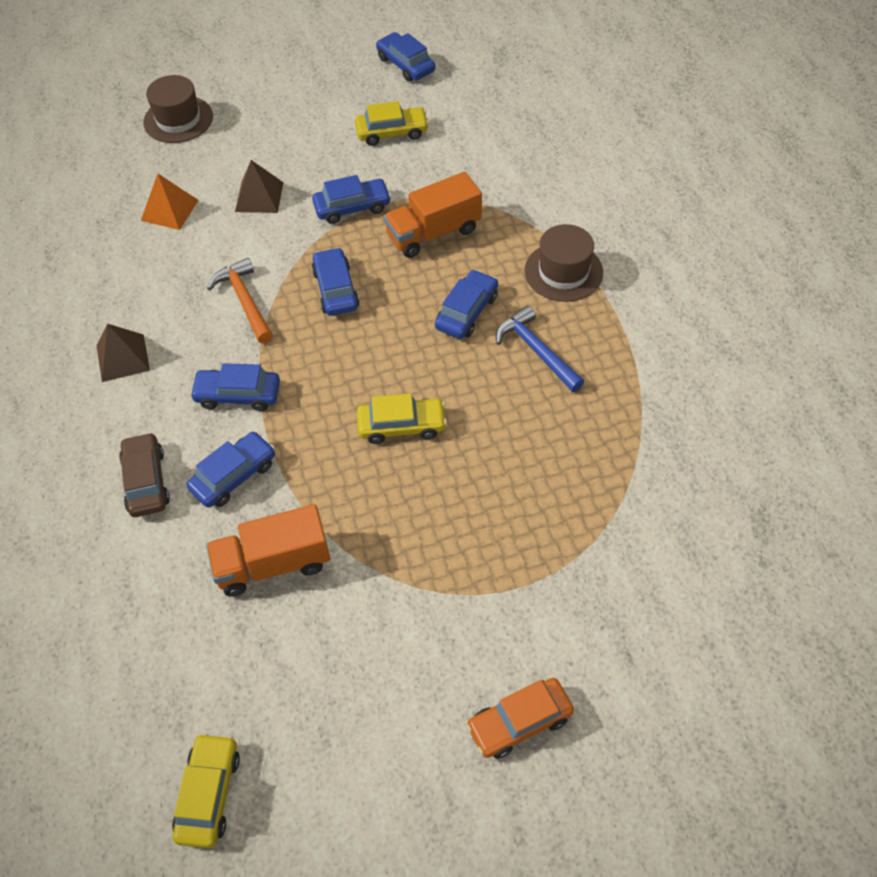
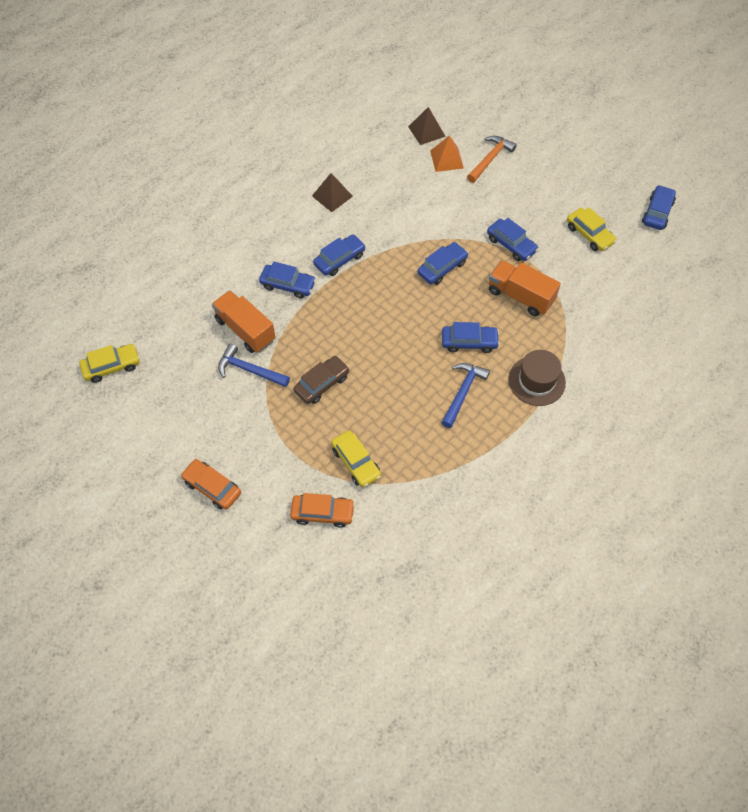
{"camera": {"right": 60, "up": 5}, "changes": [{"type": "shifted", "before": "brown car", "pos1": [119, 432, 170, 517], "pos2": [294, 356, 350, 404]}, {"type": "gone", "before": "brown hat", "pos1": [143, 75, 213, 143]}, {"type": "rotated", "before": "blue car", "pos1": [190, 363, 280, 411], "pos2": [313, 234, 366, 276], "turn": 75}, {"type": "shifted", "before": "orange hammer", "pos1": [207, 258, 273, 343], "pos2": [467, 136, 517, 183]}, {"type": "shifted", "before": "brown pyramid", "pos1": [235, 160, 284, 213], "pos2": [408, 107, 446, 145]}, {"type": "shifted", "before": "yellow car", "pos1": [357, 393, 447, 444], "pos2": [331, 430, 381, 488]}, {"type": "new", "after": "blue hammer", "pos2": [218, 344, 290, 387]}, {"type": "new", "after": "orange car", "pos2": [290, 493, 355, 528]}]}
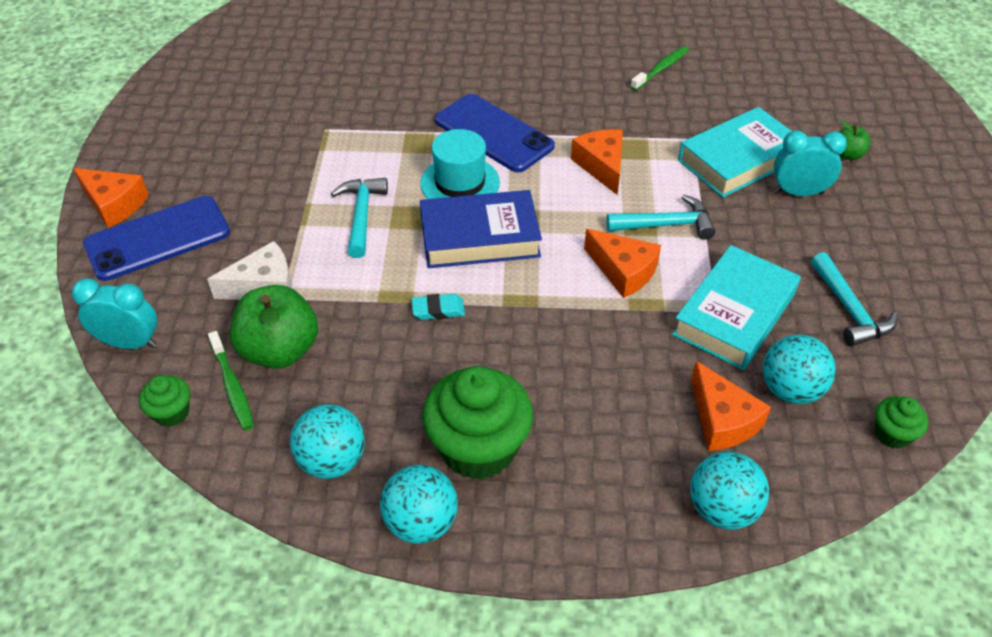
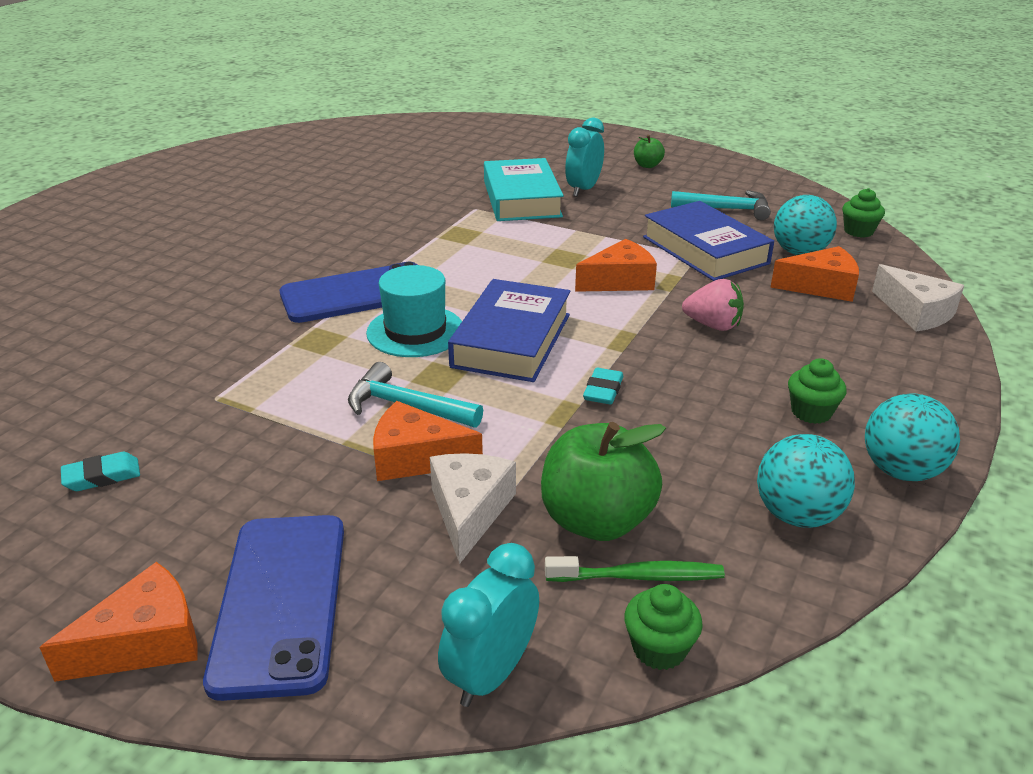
{"camera": {"right": -65, "up": -15}, "changes": [{"type": "scaled", "before": "green cupcake", "pos1": [422, 366, 533, 480], "pos2": [788, 358, 846, 424], "scale": 0.48}, {"type": "shifted", "before": "orange cheese", "pos1": [571, 129, 623, 195], "pos2": [373, 401, 483, 481]}, {"type": "gone", "before": "turquoise hammer", "pos1": [606, 195, 716, 240]}, {"type": "gone", "before": "green toothbrush", "pos1": [630, 46, 689, 91]}, {"type": "repainted", "before": "turquoise book", "after": "blue book", "pos1": [672, 245, 801, 370], "pos2": [643, 201, 774, 281]}, {"type": "swapped", "before": "turquoise ball", "after": "white cheese", "pos1": [690, 451, 769, 530], "pos2": [872, 264, 964, 331]}, {"type": "shifted", "before": "green apple", "pos1": [839, 120, 871, 160], "pos2": [634, 135, 665, 168]}, {"type": "new", "after": "turquoise eraser", "pos2": [61, 452, 140, 491]}, {"type": "new", "after": "pink strawberry", "pos2": [682, 279, 744, 331]}]}
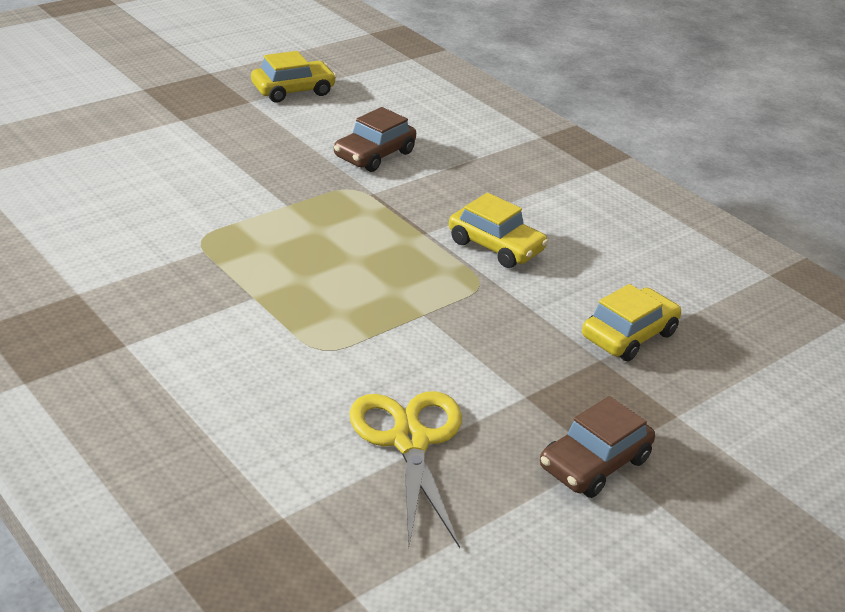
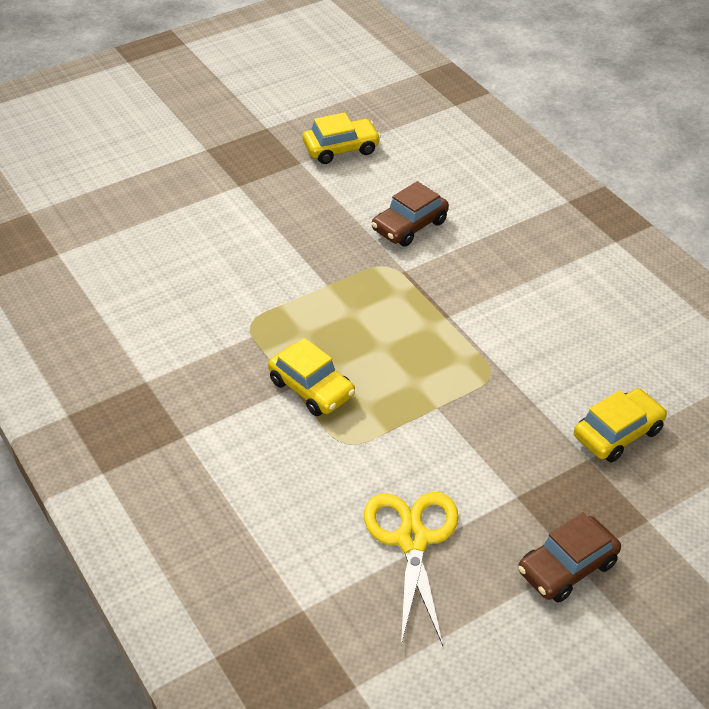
{"camera": {"right": 10, "up": 10}, "changes": [{"type": "shifted", "before": "yellow car", "pos1": [449, 193, 548, 268], "pos2": [268, 338, 355, 416]}]}
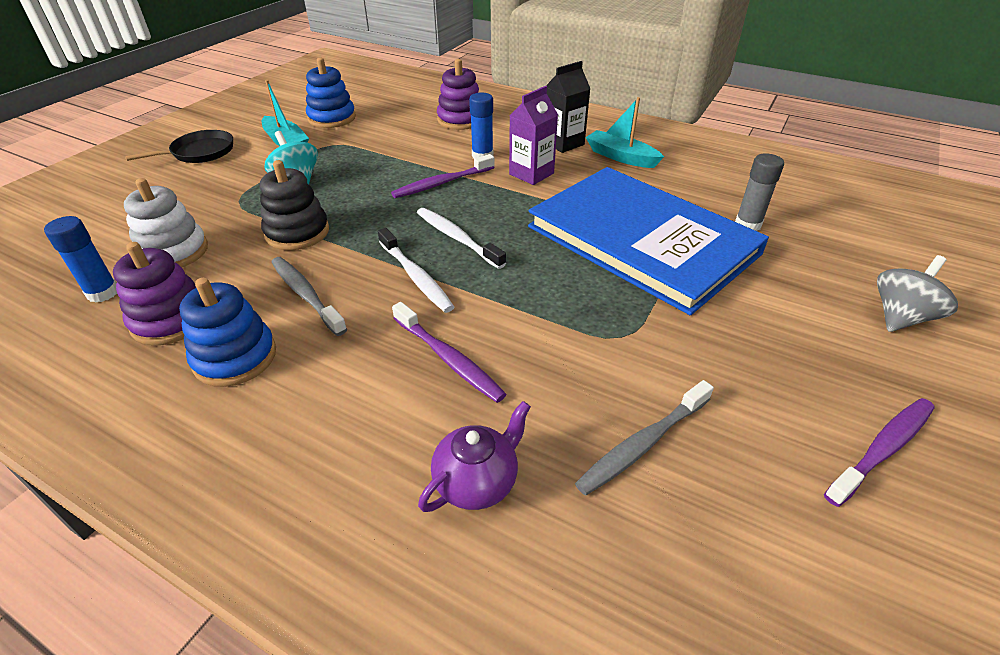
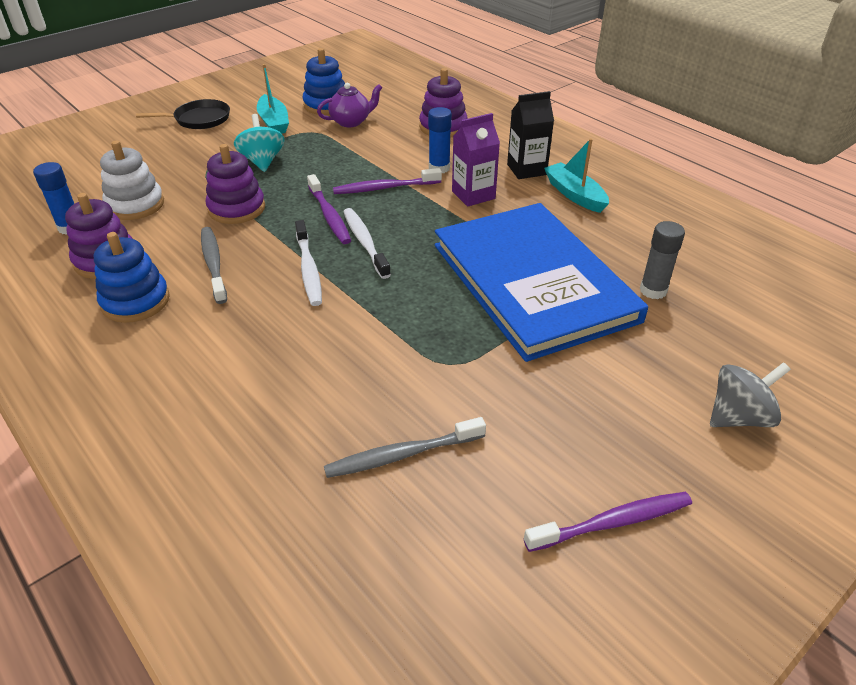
{"camera": {"right": 20, "up": 0}, "changes": [{"type": "repainted", "before": "black stacking toy", "after": "purple stacking toy", "pos1": [260, 160, 329, 250], "pos2": [206, 144, 265, 224]}, {"type": "shifted", "before": "purple toothbrush", "pos1": [392, 302, 506, 403], "pos2": [307, 174, 351, 244]}, {"type": "shifted", "before": "purple teapot", "pos1": [418, 401, 531, 512], "pos2": [317, 83, 382, 127]}]}
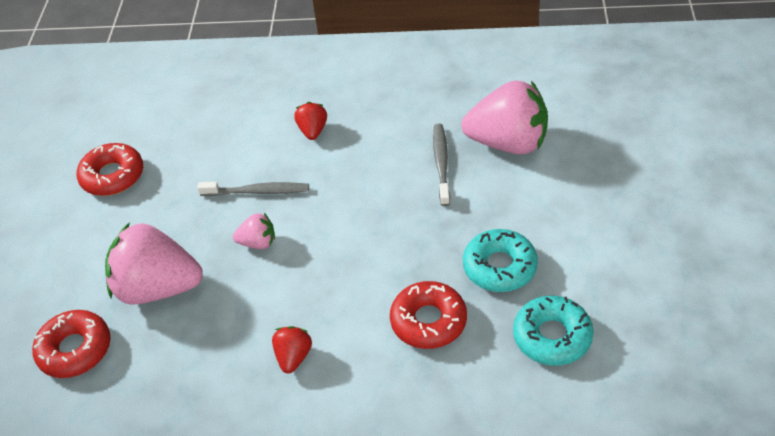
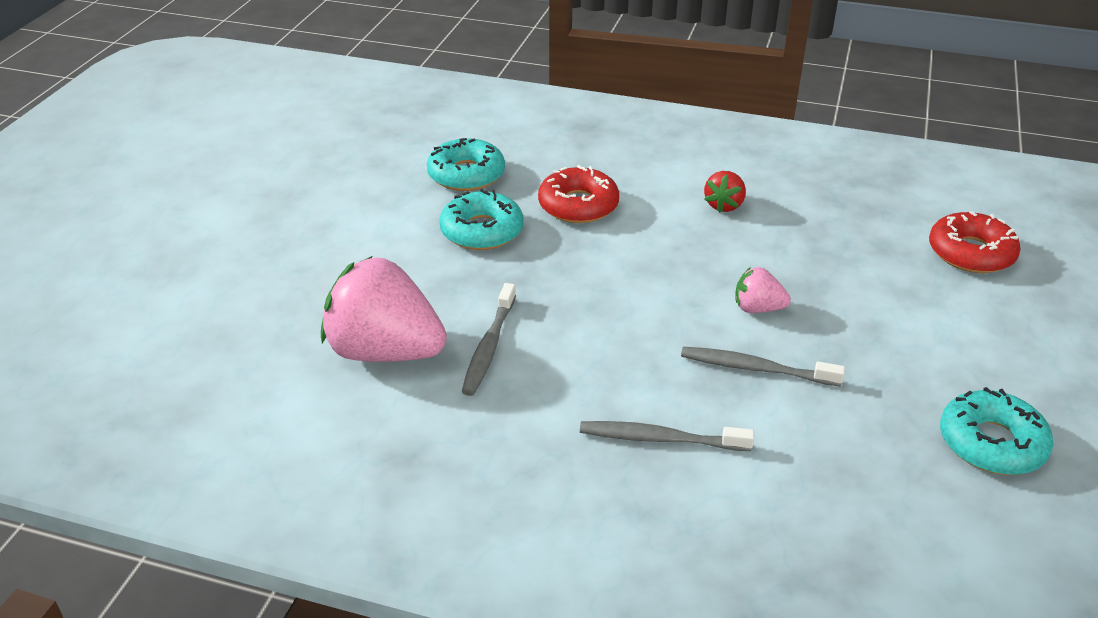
{"camera": {"right": -170, "up": -10}, "changes": [{"type": "repainted", "before": "red donut", "after": "turquoise donut", "pos1": [77, 143, 143, 196], "pos2": [940, 387, 1053, 475]}, {"type": "gone", "before": "pink strawberry", "pos1": [105, 222, 203, 305]}, {"type": "swapped", "before": "red strawberry", "after": "grey toothbrush", "pos1": [294, 102, 327, 140], "pos2": [580, 421, 754, 451]}]}
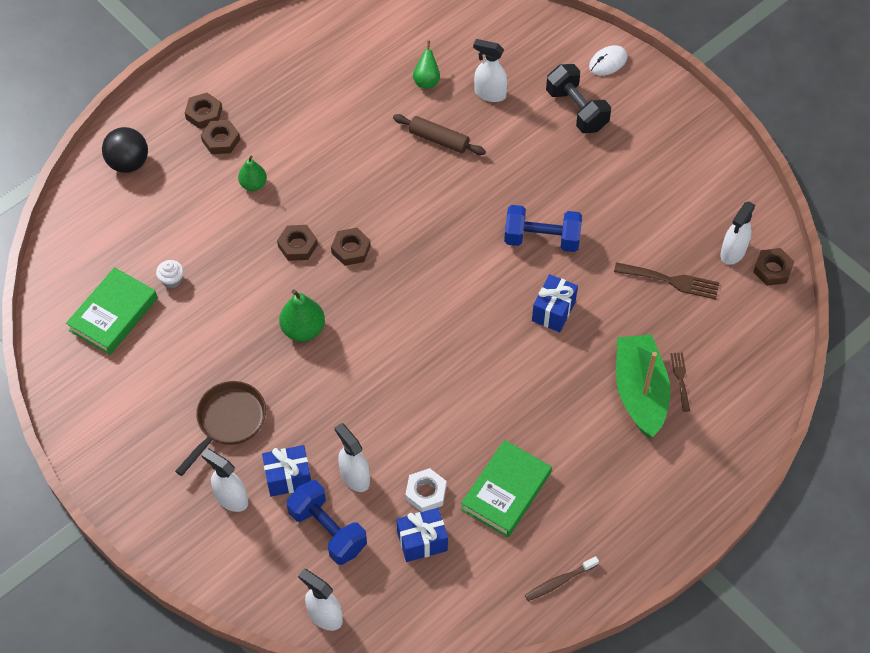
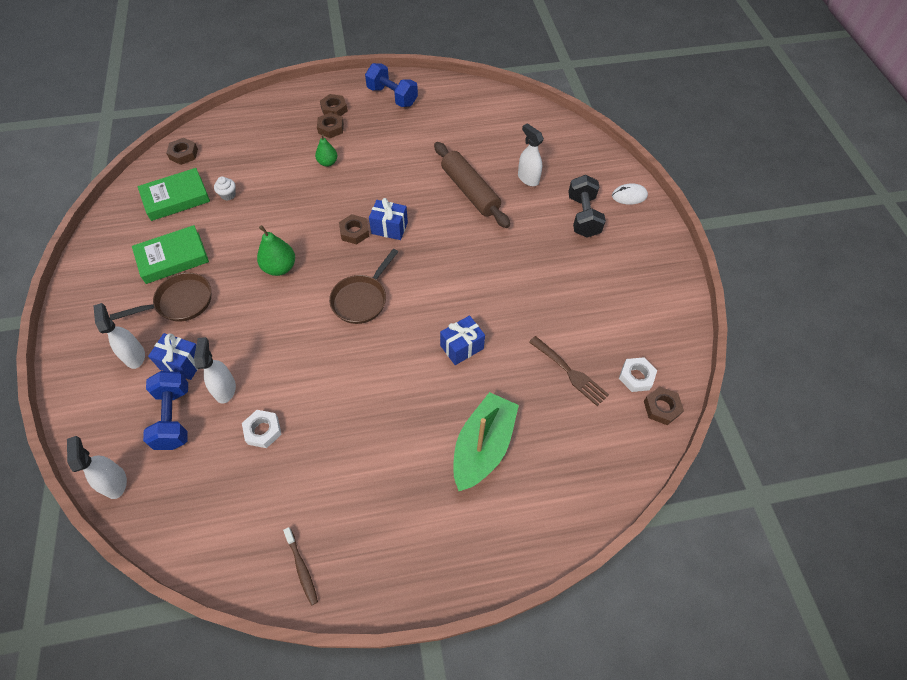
{"camera": {"right": 30, "up": 0}, "changes": [{"type": "gone", "before": "black ball", "pos1": [102, 127, 148, 173]}, {"type": "shifted", "before": "brown nut", "pos1": [277, 225, 318, 261], "pos2": [166, 138, 198, 165]}, {"type": "scaled", "before": "brown rolling pin", "pos1": [393, 114, 486, 155], "pos2": [434, 142, 510, 228], "scale": 1.61}, {"type": "shifted", "before": "blue gift", "pos1": [397, 508, 448, 562], "pos2": [369, 198, 408, 240]}, {"type": "gone", "before": "green pear", "pos1": [413, 41, 440, 88]}, {"type": "shifted", "before": "green book", "pos1": [461, 440, 552, 537], "pos2": [132, 225, 209, 284]}, {"type": "shifted", "before": "blue dumbbell", "pos1": [504, 205, 582, 252], "pos2": [365, 63, 418, 107]}, {"type": "rotated", "before": "brown toothbrush", "pos1": [525, 556, 599, 601], "pos2": [283, 527, 318, 606], "turn": -120}, {"type": "gone", "before": "brown fork", "pos1": [670, 352, 690, 412]}, {"type": "swapped", "before": "white spray bottle", "after": "white nut", "pos1": [720, 201, 756, 265], "pos2": [619, 357, 657, 392]}, {"type": "new", "after": "brown pan", "pos2": [329, 249, 398, 324]}]}
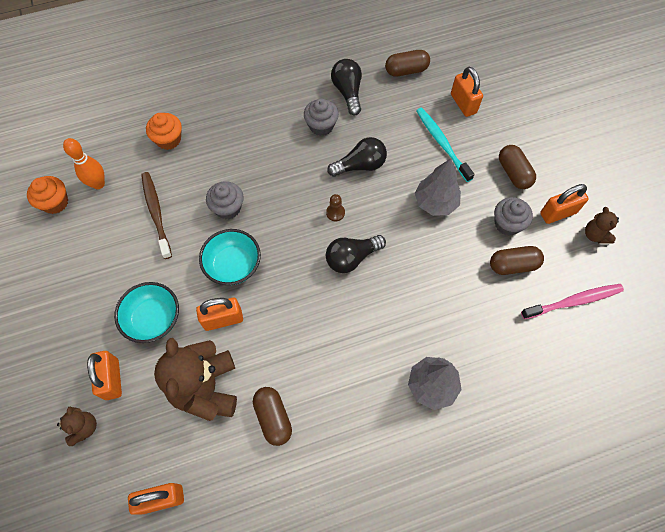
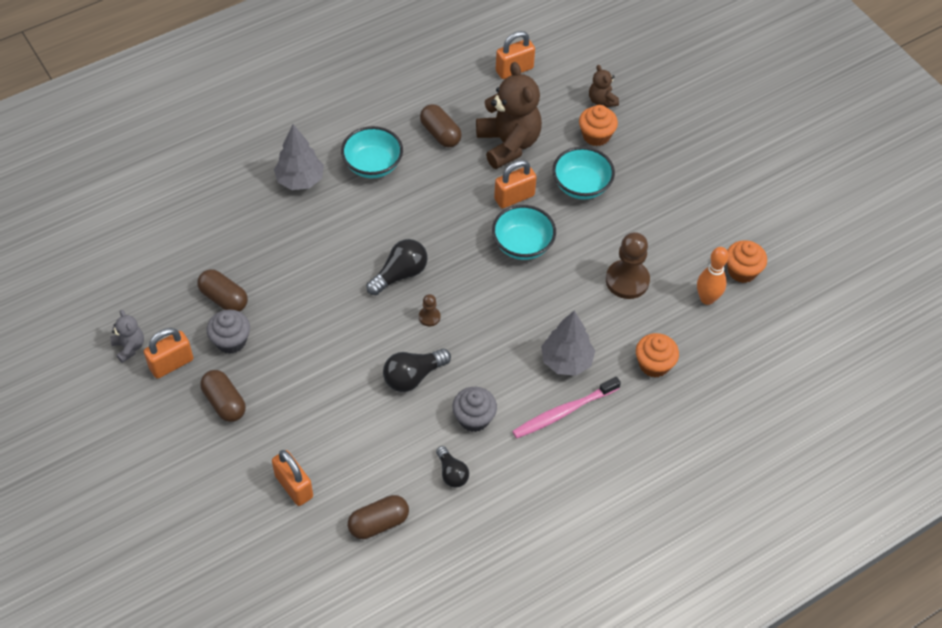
{"camera": {"right": 165, "up": -10}, "changes": [{"type": "swapped", "before": "orange padlock", "after": "orange cupcake", "pos1": [87, 351, 122, 400], "pos2": [579, 105, 618, 146]}, {"type": "swapped", "before": "brown toothbrush", "after": "brown pawn", "pos1": [141, 172, 172, 259], "pos2": [606, 232, 650, 299]}, {"type": "gone", "before": "grey cupcake", "pos1": [206, 181, 243, 219]}, {"type": "scaled", "before": "black light bulb", "pos1": [331, 59, 362, 115], "pos2": [436, 446, 469, 488], "scale": 0.66}, {"type": "shifted", "before": "grey tree", "pos1": [415, 158, 461, 216], "pos2": [541, 310, 595, 376]}, {"type": "gone", "before": "turquoise toothbrush", "pos1": [416, 108, 475, 182]}, {"type": "rotated", "before": "brown capsule", "pos1": [490, 246, 544, 275], "pos2": [197, 269, 248, 312], "turn": 60}, {"type": "shifted", "before": "pink toothbrush", "pos1": [521, 284, 624, 319], "pos2": [512, 377, 621, 439]}, {"type": "repainted", "before": "brown teddy bear", "after": "grey teddy bear", "pos1": [585, 207, 619, 244], "pos2": [110, 310, 144, 363]}, {"type": "new", "after": "turquoise bowl", "pos2": [341, 126, 403, 178]}]}
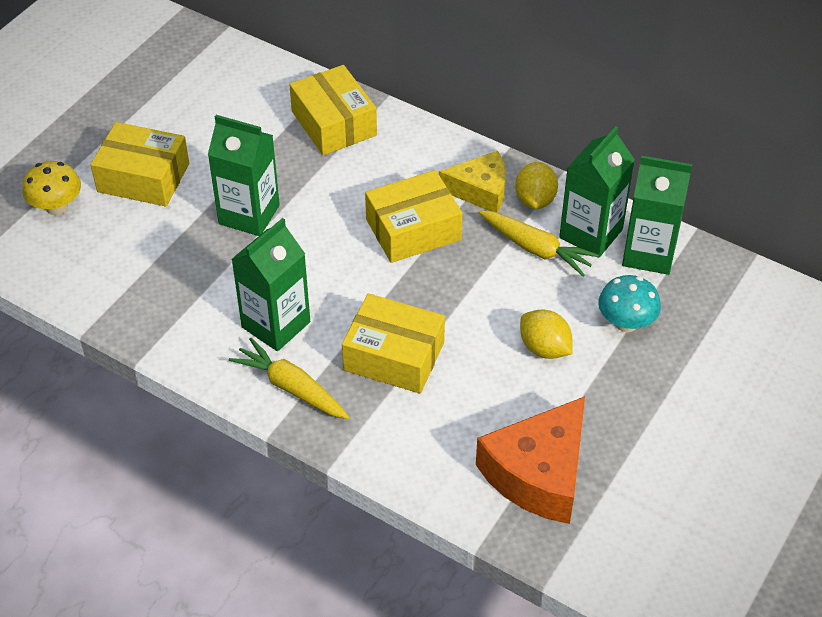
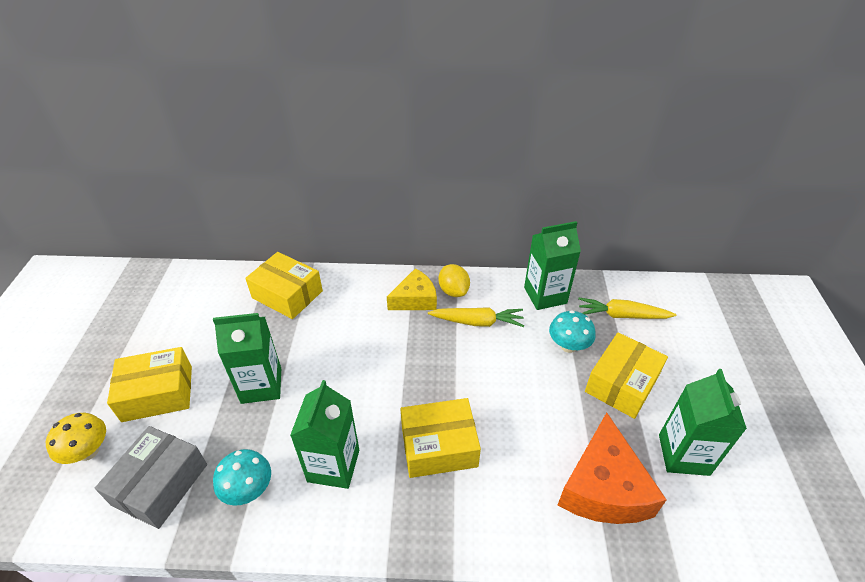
{"camera": {"right": -30, "up": -5}, "changes": [{"type": "shifted", "before": "yellow carrot", "pos1": [229, 338, 349, 419], "pos2": [578, 298, 676, 319]}, {"type": "shifted", "before": "yellow box", "pos1": [365, 170, 462, 263], "pos2": [585, 332, 668, 419]}, {"type": "gone", "before": "yellow lemon", "pos1": [520, 310, 573, 359]}, {"type": "shifted", "before": "green carton", "pos1": [559, 126, 635, 257], "pos2": [659, 369, 747, 476]}, {"type": "new", "after": "grey box", "pos2": [95, 426, 207, 529]}, {"type": "new", "after": "turquoise mushroom", "pos2": [213, 449, 271, 506]}]}
